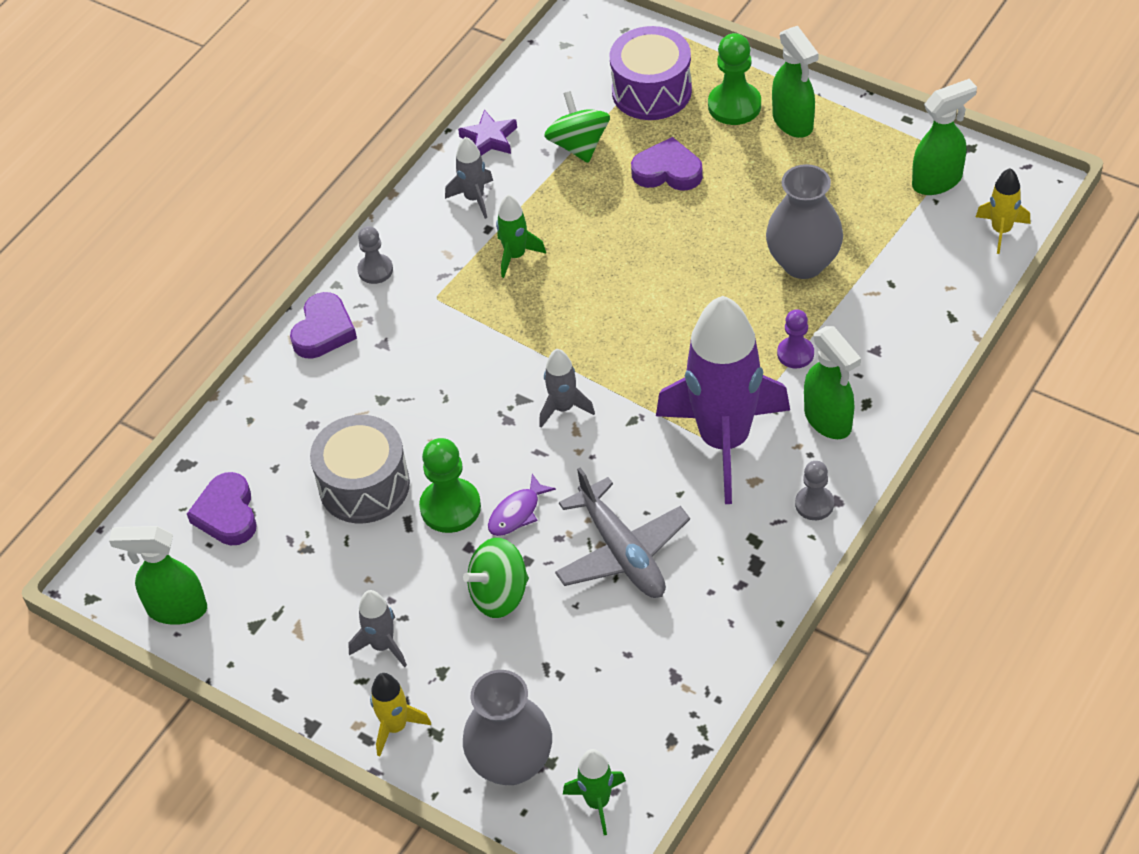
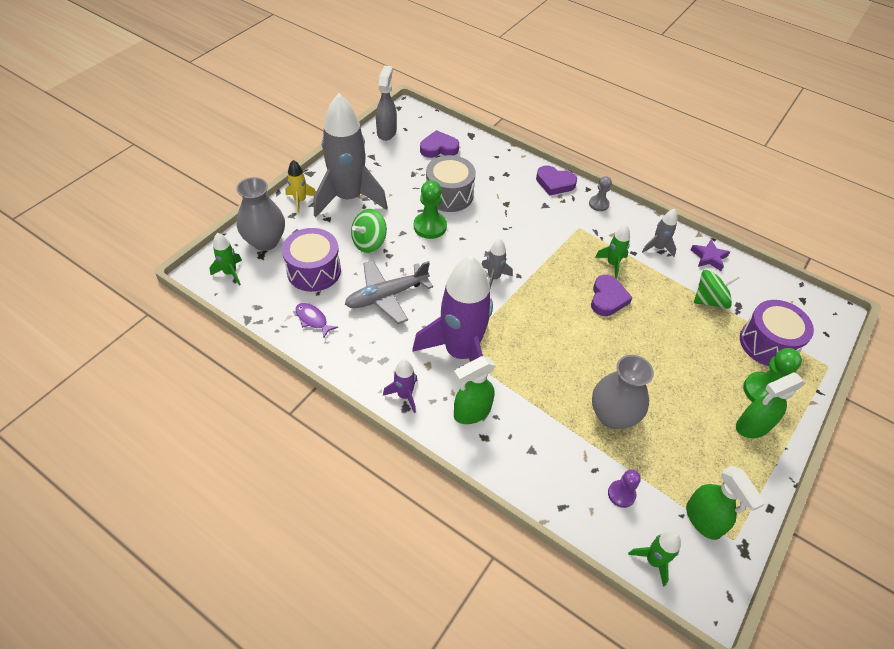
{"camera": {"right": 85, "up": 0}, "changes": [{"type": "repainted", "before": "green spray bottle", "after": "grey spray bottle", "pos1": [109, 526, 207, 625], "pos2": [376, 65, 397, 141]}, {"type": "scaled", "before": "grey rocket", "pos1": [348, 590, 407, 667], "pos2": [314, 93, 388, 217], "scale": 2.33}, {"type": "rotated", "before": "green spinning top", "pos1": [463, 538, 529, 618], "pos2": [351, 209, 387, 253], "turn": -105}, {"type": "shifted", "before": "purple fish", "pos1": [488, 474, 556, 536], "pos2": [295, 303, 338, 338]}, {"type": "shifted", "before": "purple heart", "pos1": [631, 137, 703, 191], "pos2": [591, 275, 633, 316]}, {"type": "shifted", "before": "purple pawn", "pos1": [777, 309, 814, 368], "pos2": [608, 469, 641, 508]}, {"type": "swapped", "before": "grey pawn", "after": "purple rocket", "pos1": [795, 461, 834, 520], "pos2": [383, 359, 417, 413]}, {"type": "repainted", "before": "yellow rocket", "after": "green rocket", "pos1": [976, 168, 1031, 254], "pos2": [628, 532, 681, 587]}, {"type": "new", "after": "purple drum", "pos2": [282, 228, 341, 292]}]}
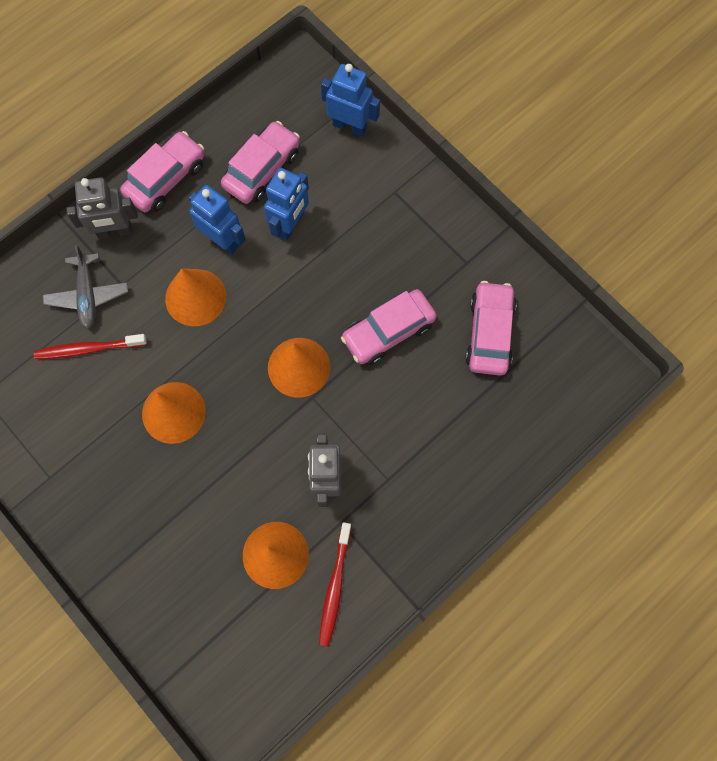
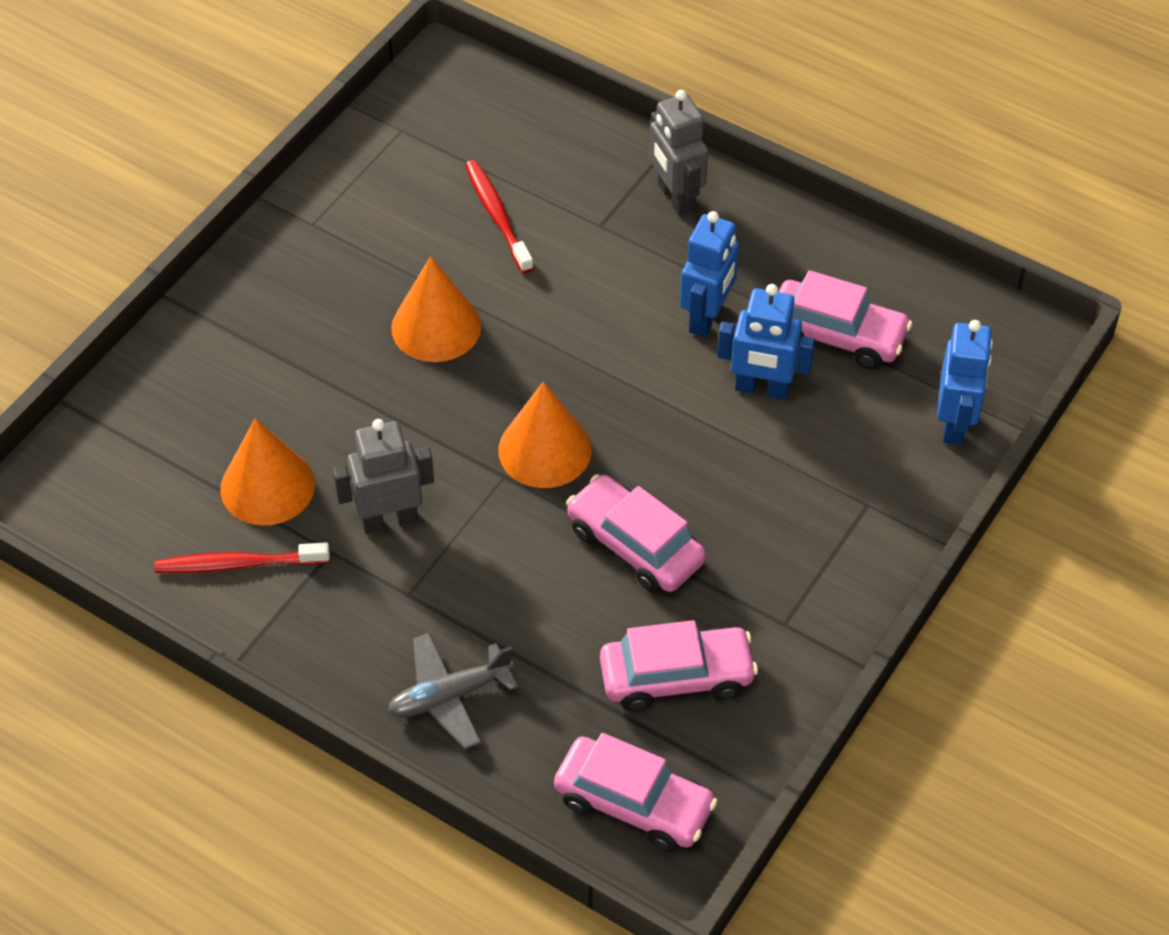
{"camera": {"right": 75, "up": -20}, "changes": [{"type": "shifted", "before": "grey plane", "pos1": [43, 245, 128, 329], "pos2": [388, 633, 518, 749]}, {"type": "shifted", "before": "pink car", "pos1": [120, 131, 204, 212], "pos2": [554, 733, 718, 852]}, {"type": "gone", "before": "orange cone", "pos1": [165, 268, 226, 326]}]}
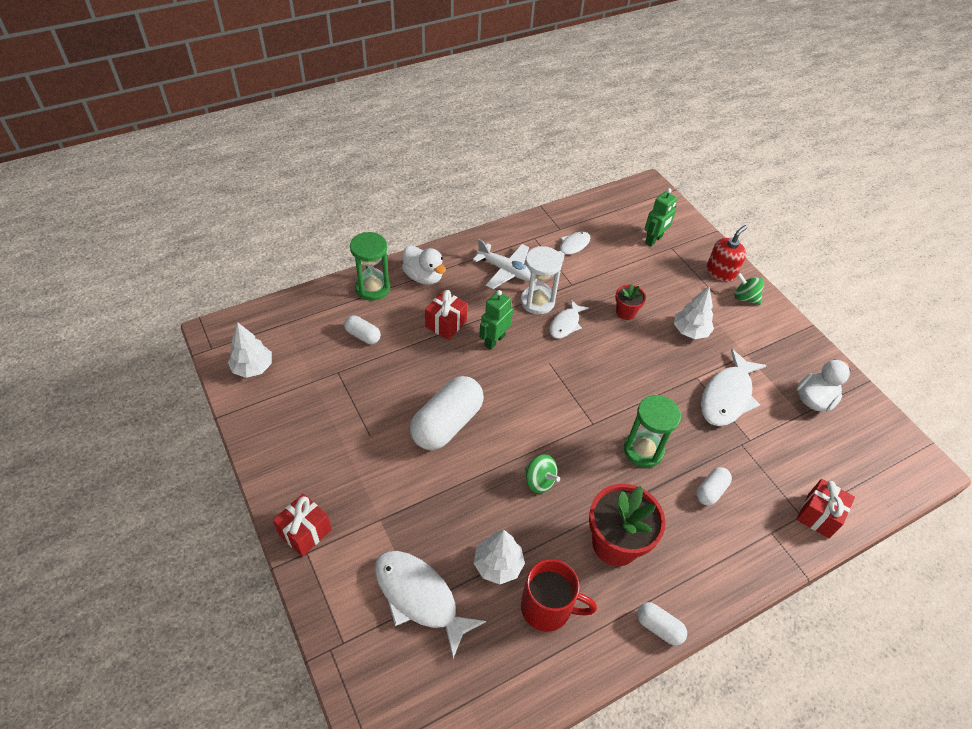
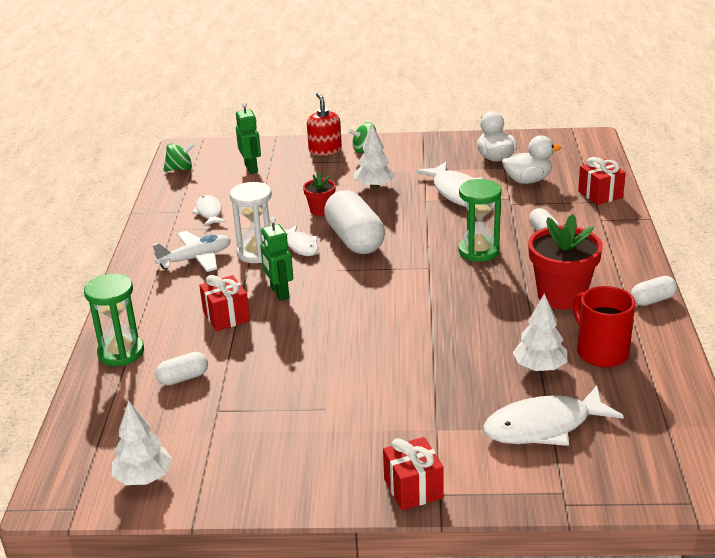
{"camera": {"right": -55, "up": -20}, "changes": [{"type": "shifted", "before": "white duck", "pos1": [402, 245, 446, 285], "pos2": [502, 135, 561, 184]}, {"type": "shifted", "before": "white capsule", "pos1": [410, 376, 484, 450], "pos2": [324, 190, 385, 254]}, {"type": "rotated", "before": "red mug", "pos1": [521, 559, 597, 632], "pos2": [573, 286, 635, 367], "turn": -75}, {"type": "shifted", "before": "green spinning top", "pos1": [525, 454, 560, 493], "pos2": [164, 142, 195, 171]}]}
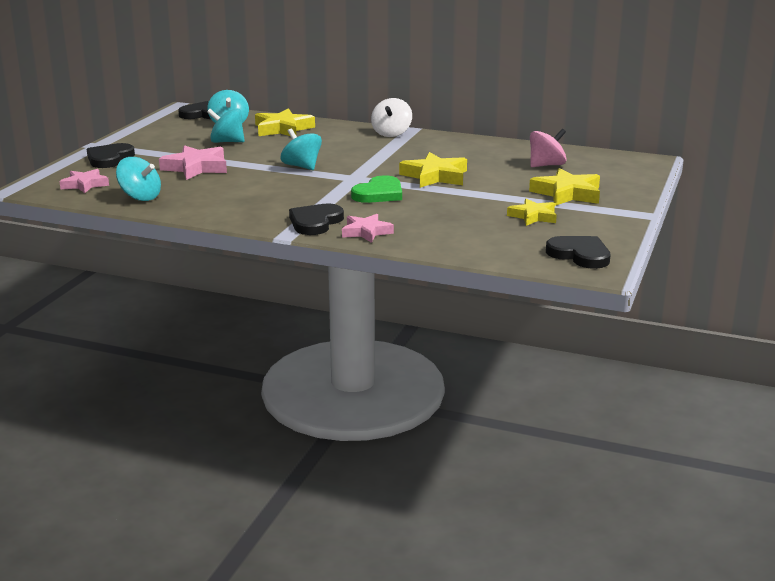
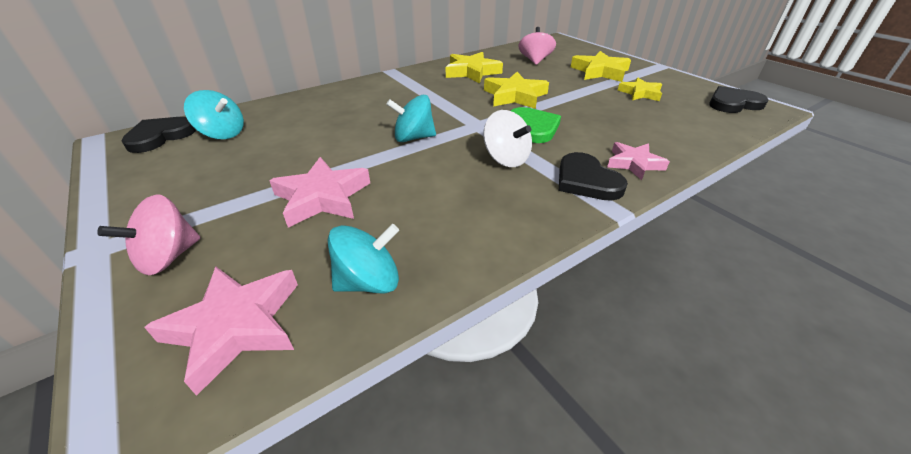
{"camera": {"right": -55, "up": 15}, "changes": [{"type": "scaled", "before": "pink star", "pos1": [59, 169, 109, 193], "pos2": [144, 267, 298, 396], "scale": 1.52}, {"type": "swapped", "before": "black heart", "after": "pink spinning top", "pos1": [87, 143, 135, 168], "pos2": [97, 194, 200, 275]}, {"type": "gone", "before": "turquoise spinning top", "pos1": [207, 109, 245, 143]}, {"type": "shifted", "before": "yellow star", "pos1": [255, 108, 315, 136], "pos2": [446, 52, 503, 83]}, {"type": "shifted", "before": "white spinning top", "pos1": [371, 98, 412, 137], "pos2": [483, 110, 532, 167]}]}
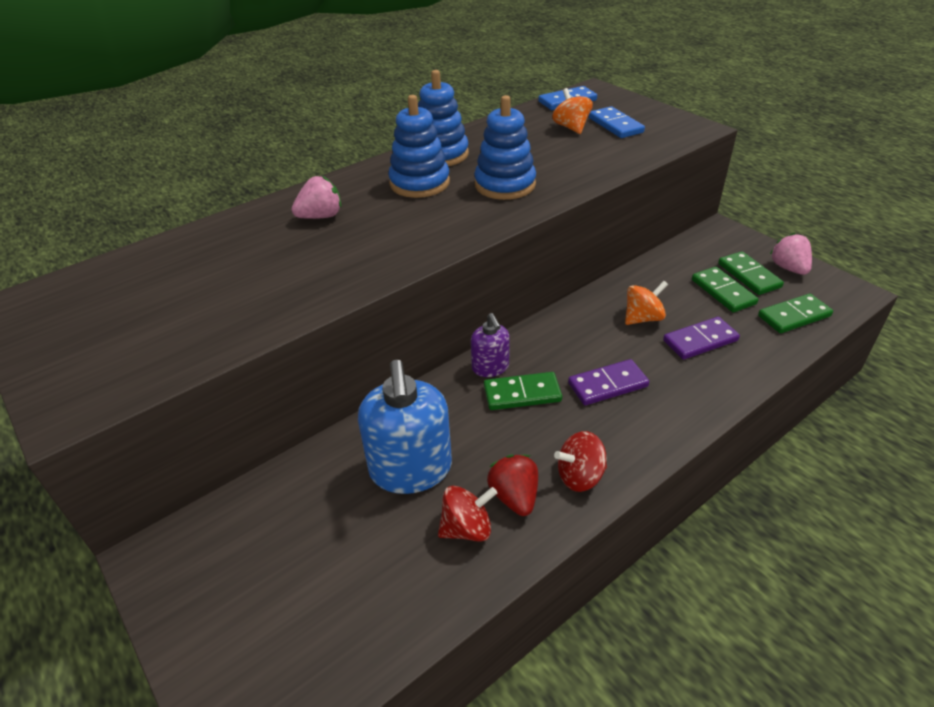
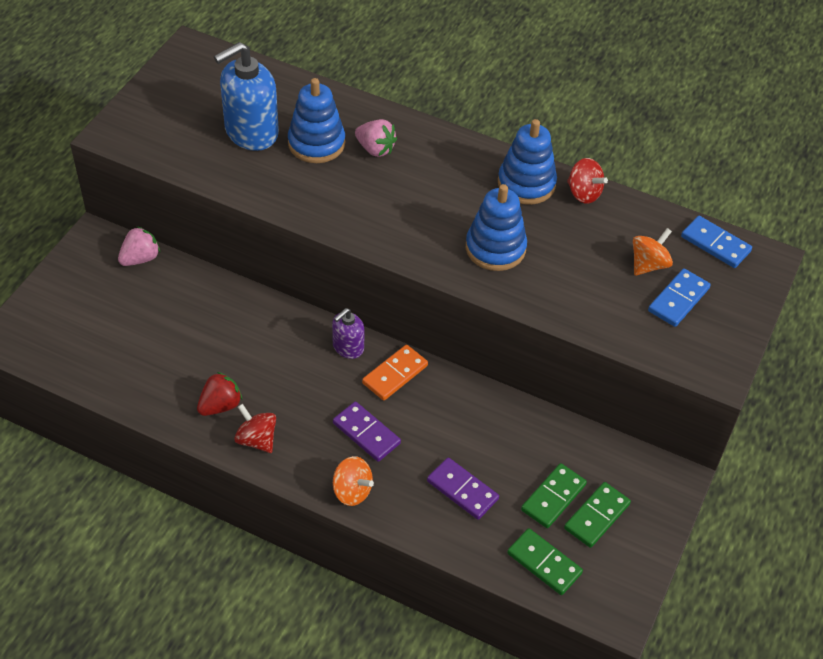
{"camera": {"right": 60, "up": 10}, "changes": [{"type": "shifted", "before": "blue soap dispenser", "pos1": [358, 360, 452, 494], "pos2": [214, 42, 279, 151]}, {"type": "shifted", "before": "blue stacking toy", "pos1": [388, 95, 450, 198], "pos2": [288, 78, 345, 163]}, {"type": "shifted", "before": "red spinning top", "pos1": [438, 486, 497, 542], "pos2": [567, 158, 608, 204]}, {"type": "gone", "before": "green domino", "pos1": [484, 372, 562, 410]}, {"type": "shifted", "before": "orange spinning top", "pos1": [625, 281, 668, 325], "pos2": [333, 456, 374, 506]}, {"type": "shifted", "before": "pink strawberry", "pos1": [770, 233, 812, 275], "pos2": [118, 226, 160, 266]}, {"type": "new", "after": "orange domino", "pos2": [362, 345, 428, 401]}]}
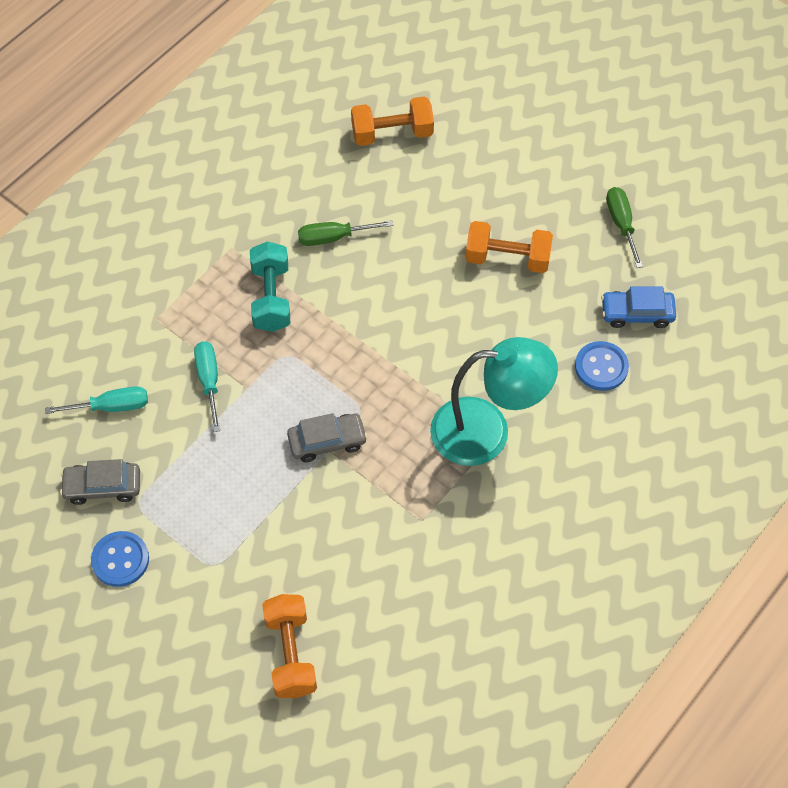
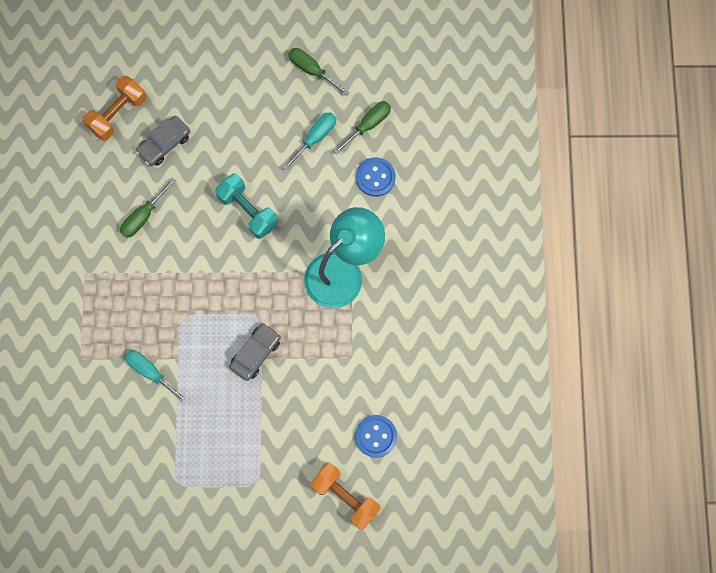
{"camera": {"right": -40, "up": 15}, "changes": [{"type": "shifted", "before": "turquoise screwdriver", "pos1": [45, 386, 148, 414], "pos2": [283, 112, 336, 170]}, {"type": "shifted", "before": "grey car", "pos1": [60, 459, 140, 505], "pos2": [136, 116, 190, 166]}, {"type": "shifted", "before": "blue button", "pos1": [91, 531, 149, 587], "pos2": [355, 415, 397, 458]}, {"type": "shifted", "before": "turquoise dumbbell", "pos1": [250, 241, 290, 332], "pos2": [215, 174, 278, 239]}, {"type": "gone", "before": "orange dumbbell", "pos1": [465, 221, 553, 273]}, {"type": "swapped", "before": "blue car", "after": "green screwdriver", "pos1": [601, 286, 676, 328], "pos2": [333, 101, 391, 155]}]}
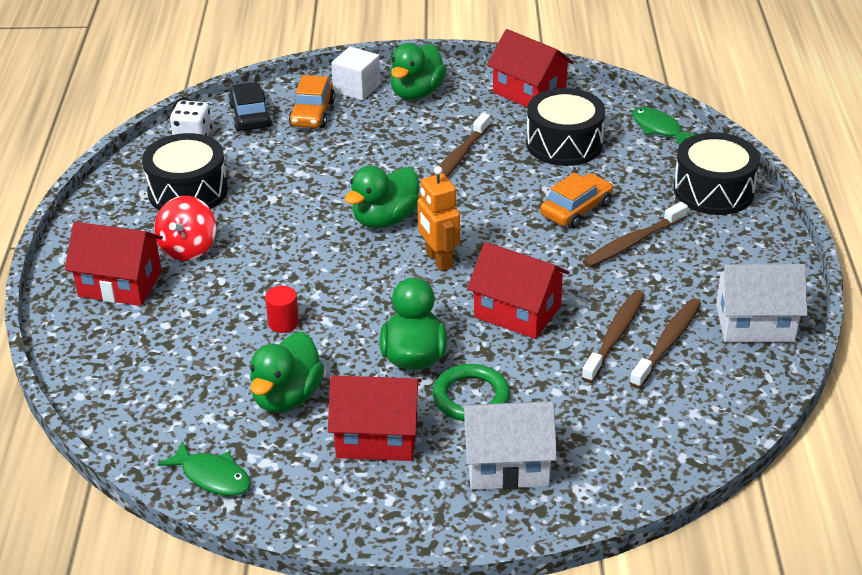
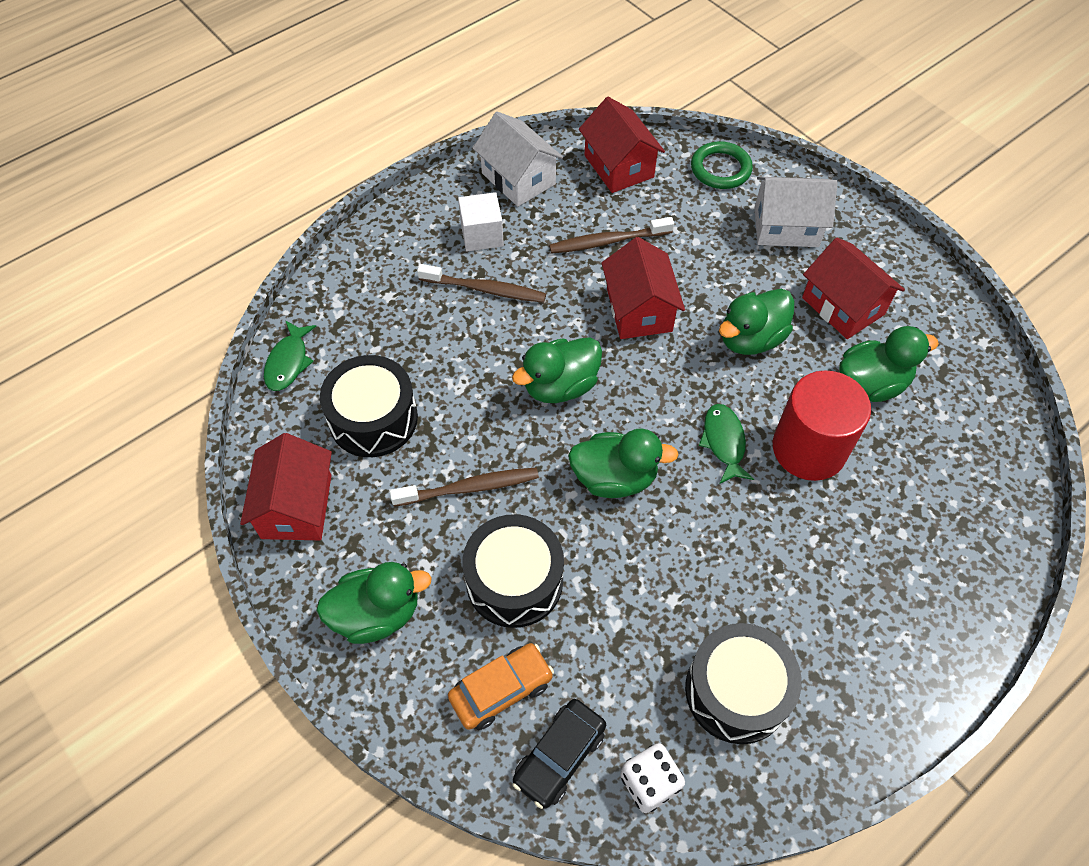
{"camera": {"right": -130, "up": 20}, "changes": [{"type": "shifted", "before": "red house", "pos1": [65, 222, 163, 306], "pos2": [579, 97, 665, 193]}, {"type": "gone", "before": "red spinning top", "pos1": [154, 196, 216, 261]}, {"type": "shifted", "before": "green fish", "pos1": [158, 441, 251, 496], "pos2": [699, 404, 754, 484]}, {"type": "scaled", "before": "red cylinder", "pos1": [265, 286, 299, 333], "pos2": [773, 371, 871, 481], "scale": 2.36}, {"type": "shifted", "before": "white cube", "pos1": [331, 47, 380, 101], "pos2": [458, 192, 504, 251]}, {"type": "gone", "before": "orange robot", "pos1": [417, 166, 460, 271]}, {"type": "shifted", "before": "green ring", "pos1": [433, 364, 510, 421], "pos2": [691, 141, 753, 189]}, {"type": "rotated", "before": "white house", "pos1": [461, 401, 557, 490], "pos2": [754, 177, 838, 247], "turn": -45}, {"type": "gone", "before": "orange car", "pos1": [540, 173, 613, 229]}, {"type": "gone", "before": "brown toothbrush", "pos1": [630, 298, 701, 389]}, {"type": "shifted", "before": "black drum", "pos1": [673, 132, 760, 215], "pos2": [462, 514, 564, 628]}, {"type": "new", "after": "green duck", "pos2": [512, 337, 602, 403]}]}
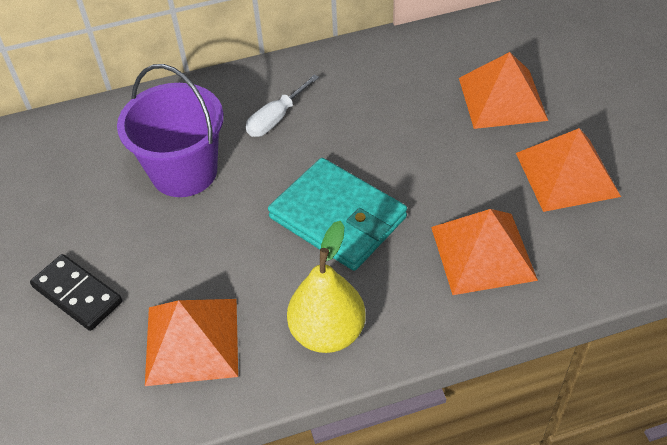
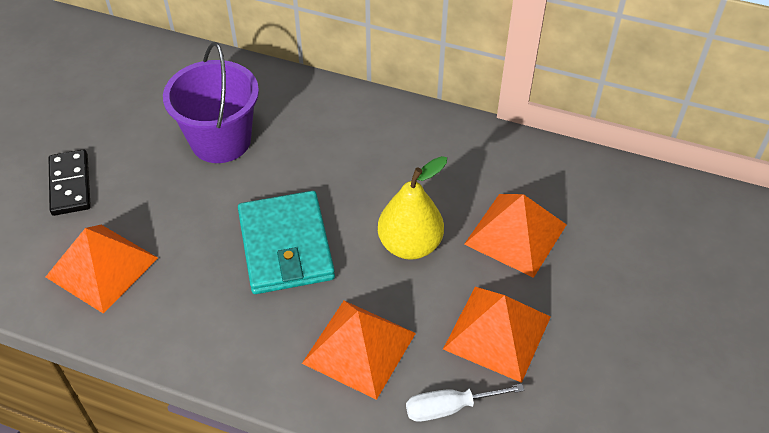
{"camera": {"right": 35, "up": 0}, "changes": [{"type": "shifted", "before": "white screwdriver", "pos1": [246, 74, 319, 137], "pos2": [406, 384, 524, 422]}, {"type": "shifted", "before": "yellow pear", "pos1": [287, 221, 366, 353], "pos2": [378, 156, 447, 260]}]}
